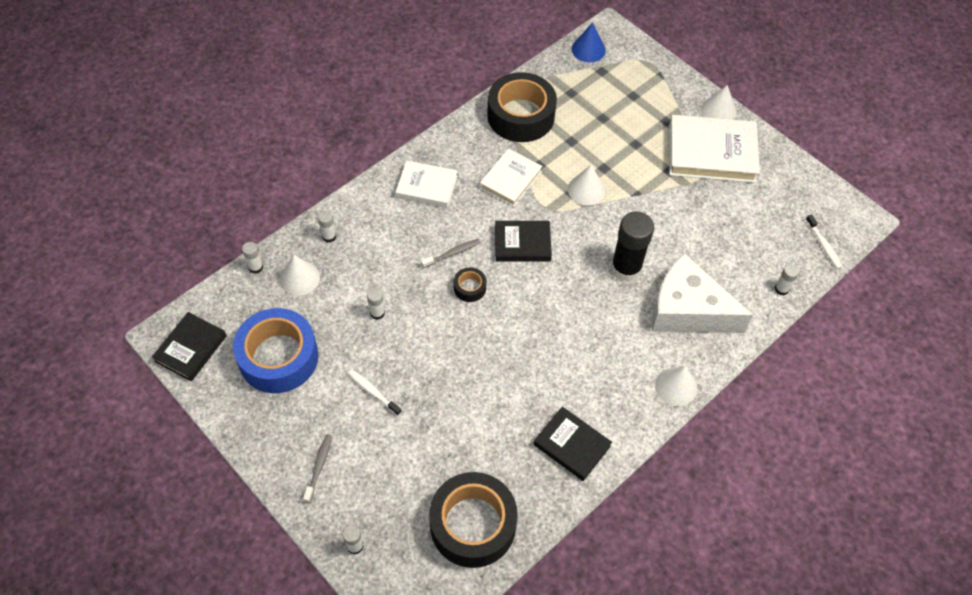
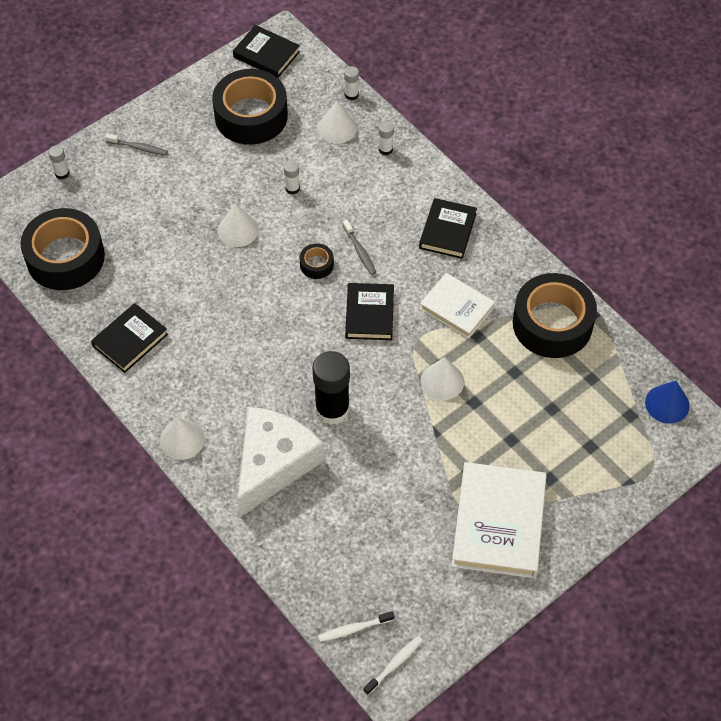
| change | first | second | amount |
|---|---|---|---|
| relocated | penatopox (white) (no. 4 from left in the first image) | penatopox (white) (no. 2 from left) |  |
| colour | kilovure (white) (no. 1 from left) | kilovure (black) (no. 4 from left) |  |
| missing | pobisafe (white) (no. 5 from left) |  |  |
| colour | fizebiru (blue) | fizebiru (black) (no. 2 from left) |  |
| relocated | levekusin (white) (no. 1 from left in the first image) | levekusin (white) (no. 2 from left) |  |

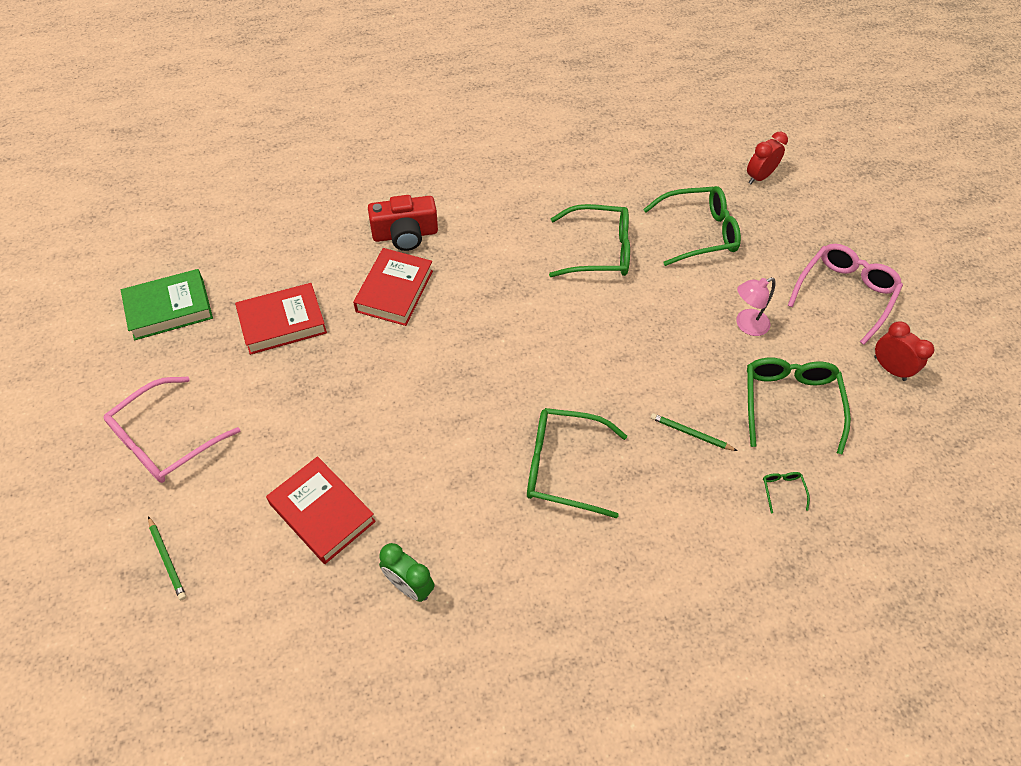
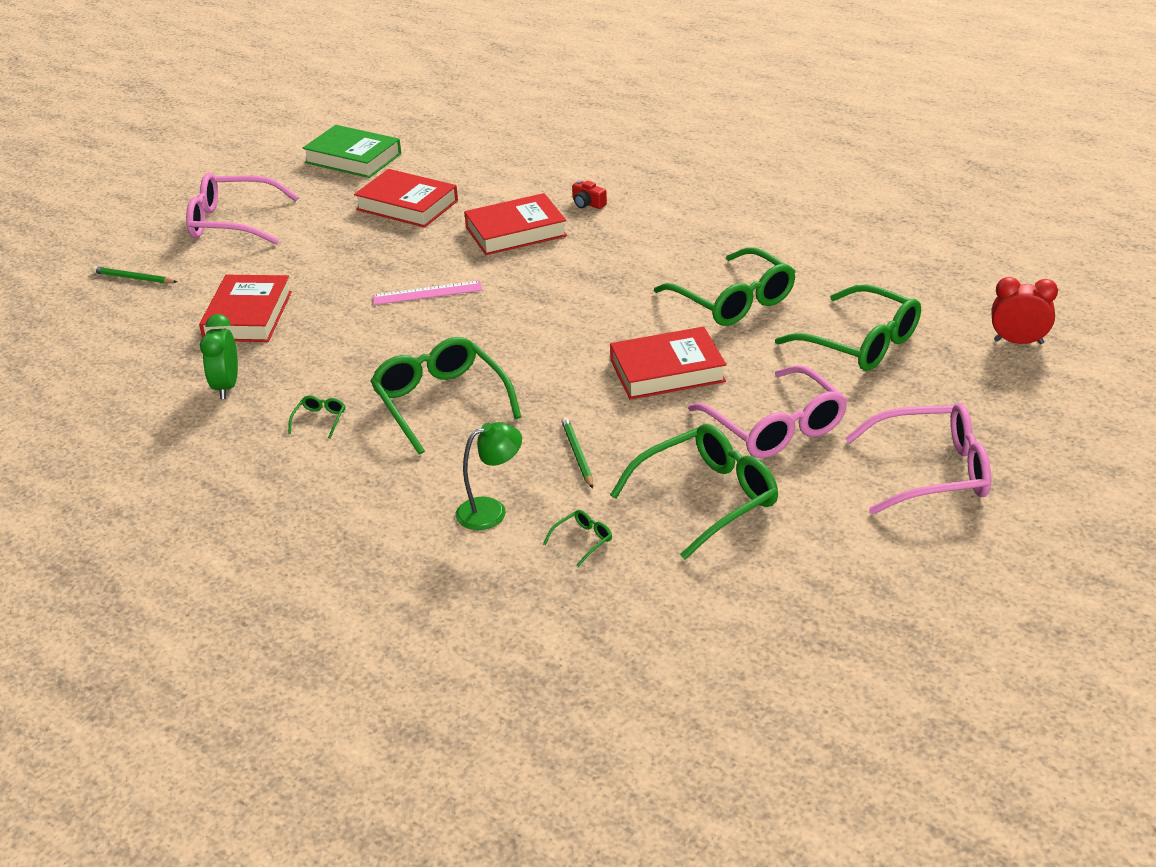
| change | first | second | amount |
|---|---|---|---|
| size | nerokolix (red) |  | x0.46 |
| exchanged | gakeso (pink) | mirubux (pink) (no. 2 from left) |  |
| missing | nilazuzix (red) (no. 2 from left) |  |  |
| spun | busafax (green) (no. 1 from left) |  | 90 degrees clockwise |
| appeared |  | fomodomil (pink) |  |
| appeared |  | kilovure (red) (no. 4 from left) |  |
| appeared |  | mirubux (green) (no. 1 from left) |  |
| appeared |  | gakeso (green) |  |

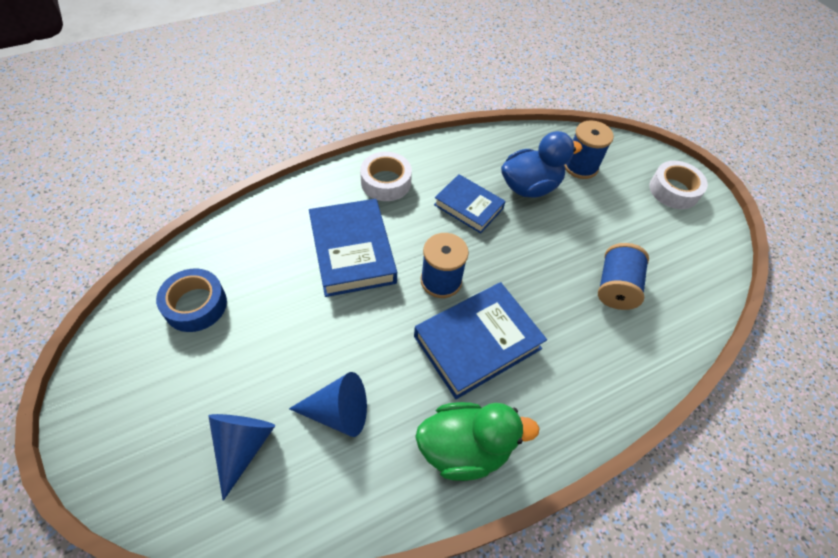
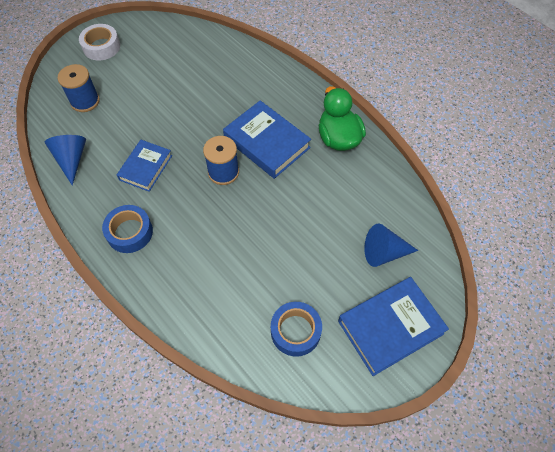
| change | first | second | amount |
|---|---|---|---|
| missing | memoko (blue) |  |  |
| colour | fizebiru (white) (no. 1 from left) | fizebiru (blue) (no. 1 from left) |  |
| relocated | kilovure (blue) (no. 1 from left in the first image) | kilovure (blue) (no. 3 from left) |  |
| missing | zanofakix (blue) (no. 3 from left) |  |  |
| relocated | penatopox (blue) (no. 2 from left in the first image) | penatopox (blue) (no. 1 from left) |  |

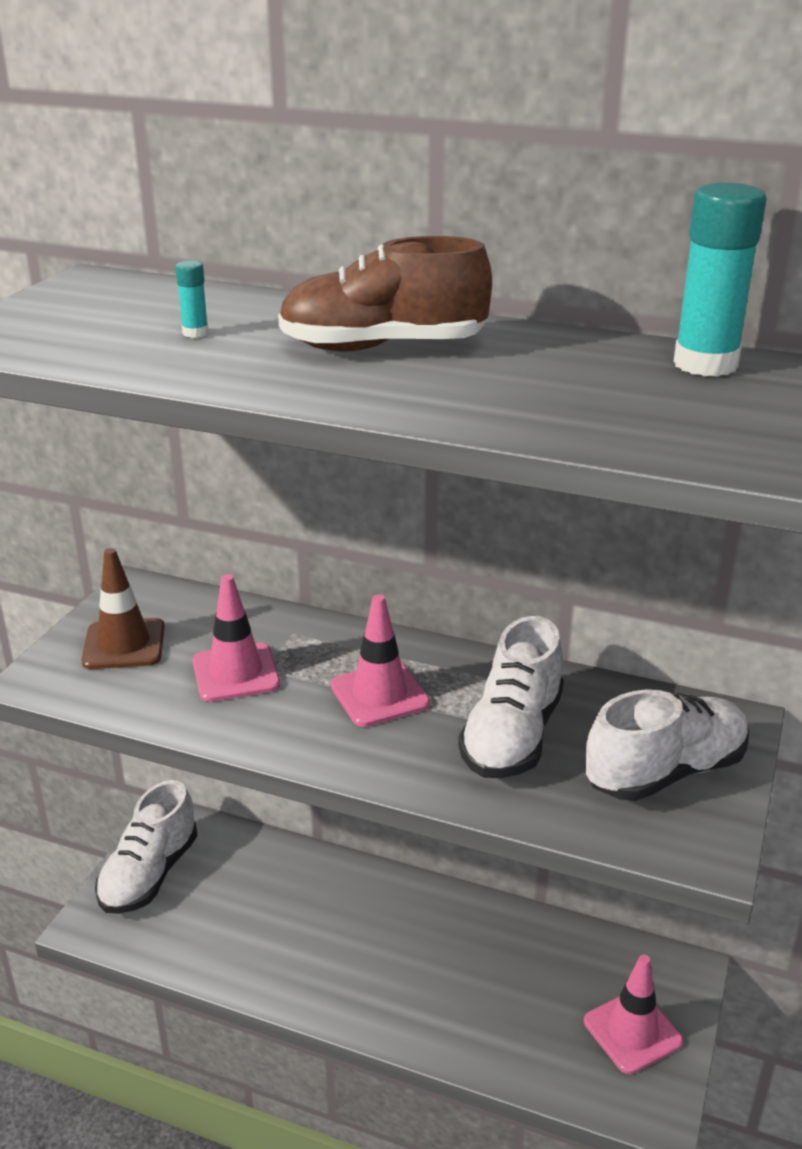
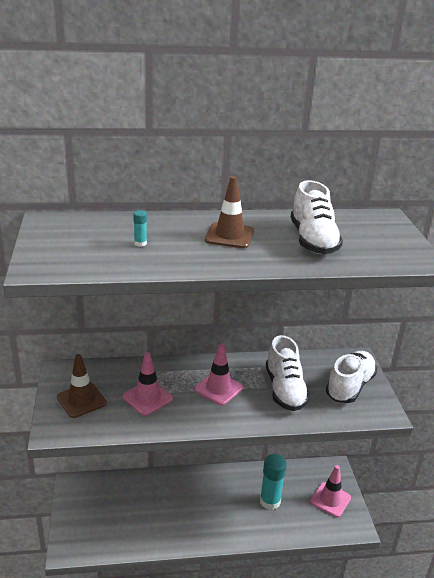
| change | first | second | amount |
|---|---|---|---|
| relocated | pobisafe (turquoise) (no. 2 from left) |  |  |
| exchanged | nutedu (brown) | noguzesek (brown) (no. 2 from left) |  |
| relocated | nutedu (white) (no. 1 from left in the first image) | nutedu (white) (no. 2 from left) |  |

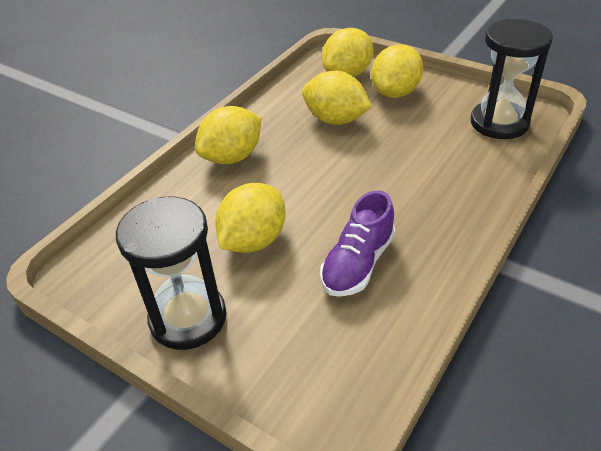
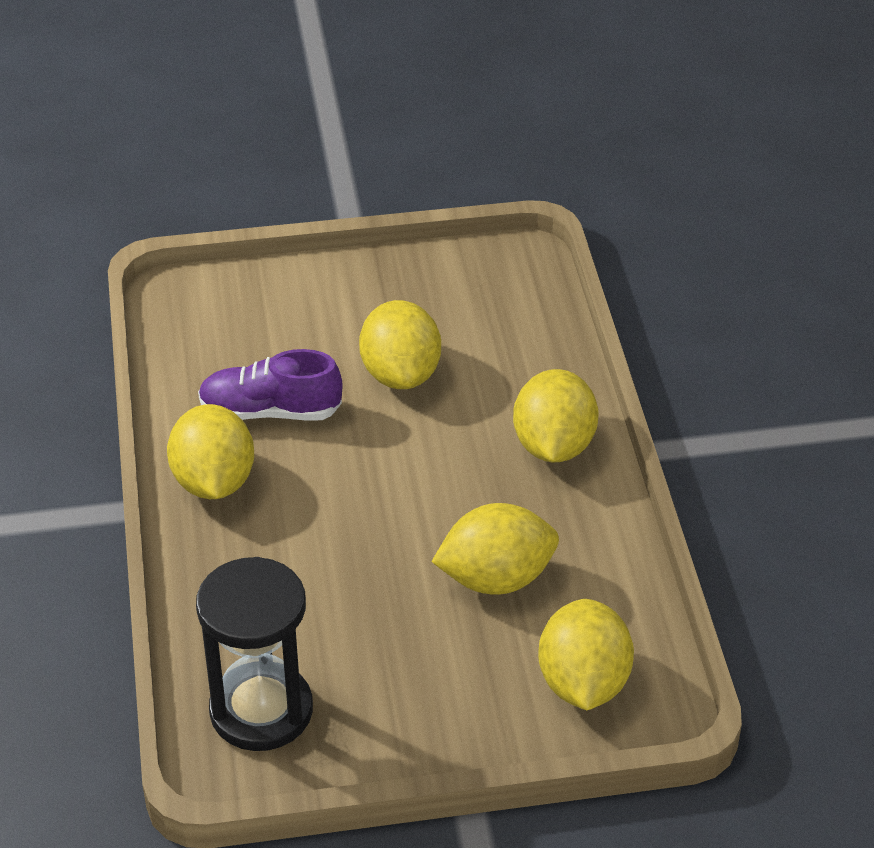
| change | first | second | amount |
|---|---|---|---|
| relocated | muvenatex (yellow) (no. 5 from left in the first image) | muvenatex (yellow) (no. 1 from left) |  |
| spun | nutedu (purple) |  | 75 degrees counterclockwise |
| missing | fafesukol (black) (no. 1 from left) |  |  |

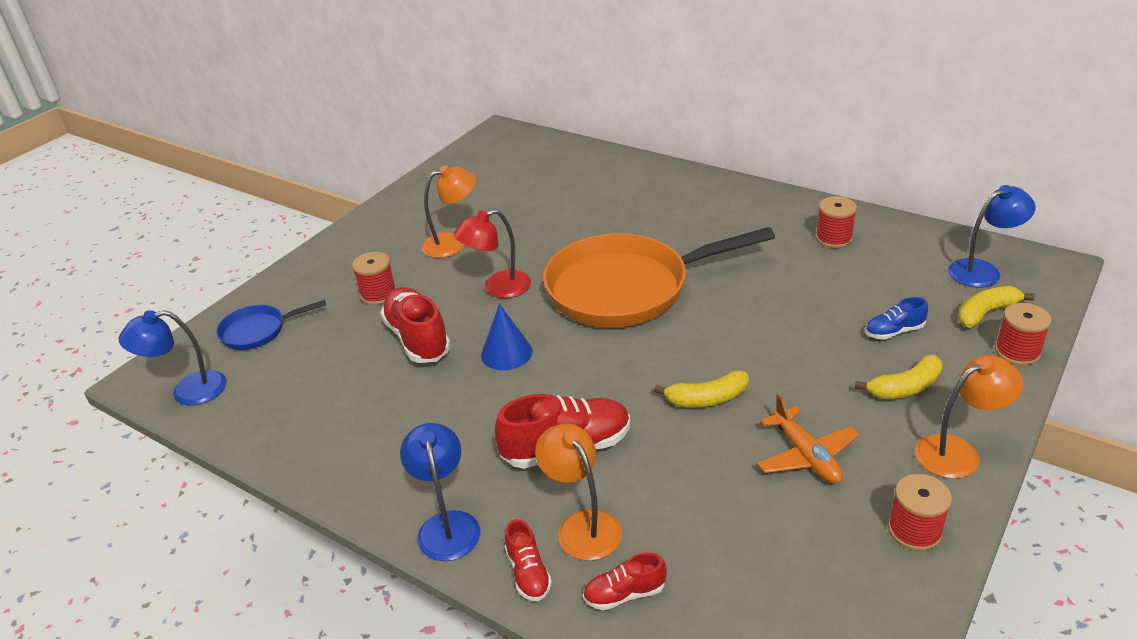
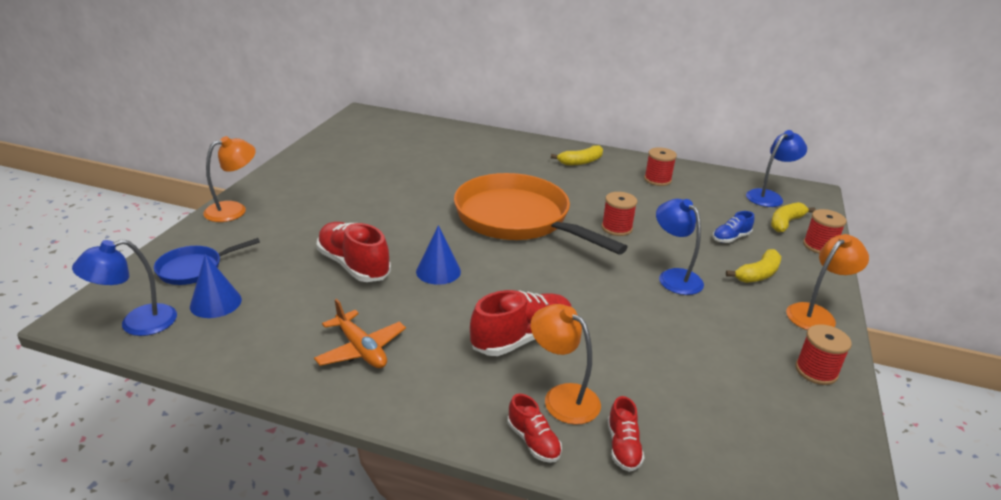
| change | first | second | amount |
|---|---|---|---|
| relocated | gakeso (orange) (no. 1 from left) |  |  |
| missing | gakeso (red) |  |  |
| spun | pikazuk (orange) |  | 75 degrees clockwise |
| relocated | zanofakix (red) (no. 1 from left) |  |  |
| relocated | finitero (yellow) (no. 1 from left) |  |  |
| relocated | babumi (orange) |  |  |
| relocated | gakeso (blue) (no. 2 from left) |  |  |
| spun | nutedu (red) (no. 4 from left) |  | 60 degrees counterclockwise |
| appeared |  | penatopox (blue) (no. 1 from left) |  |

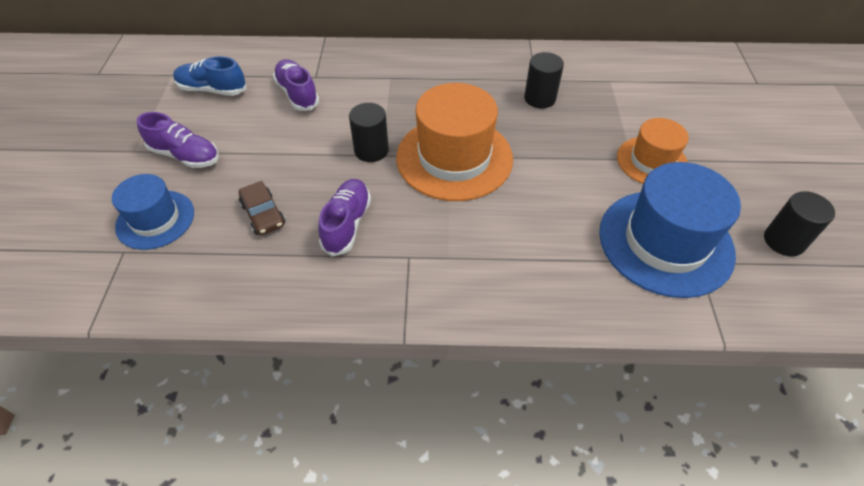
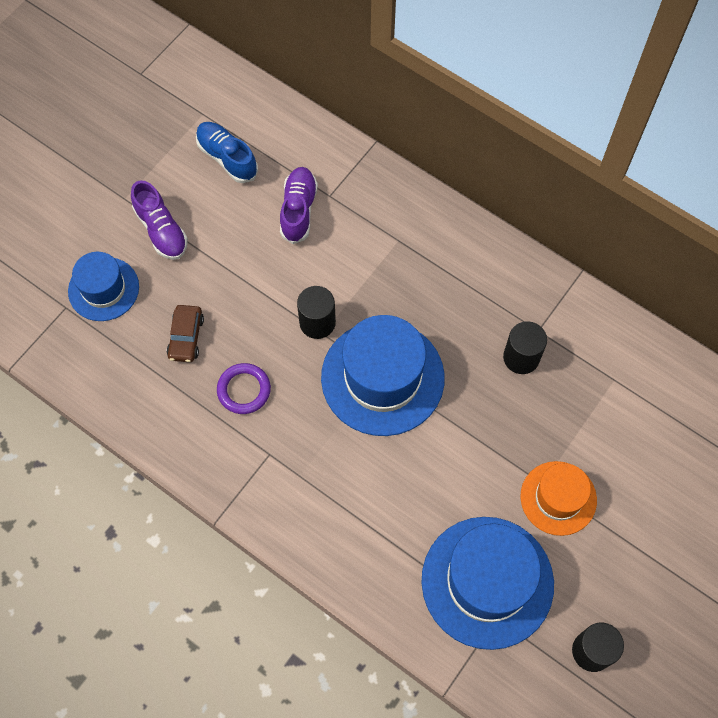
| change | first | second | amount |
|---|---|---|---|
| colour | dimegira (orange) (no. 1 from left) | dimegira (blue) (no. 2 from left) |  |
| exchanged | nutedu (purple) (no. 3 from left) | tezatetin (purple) |  |

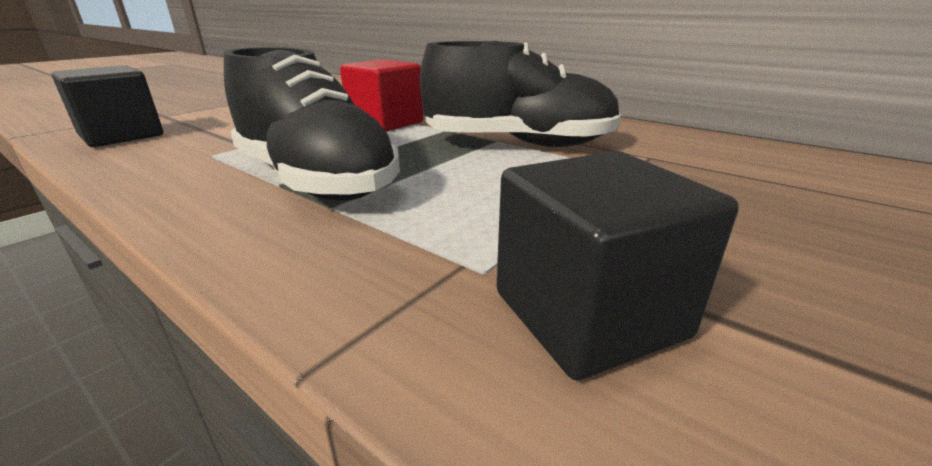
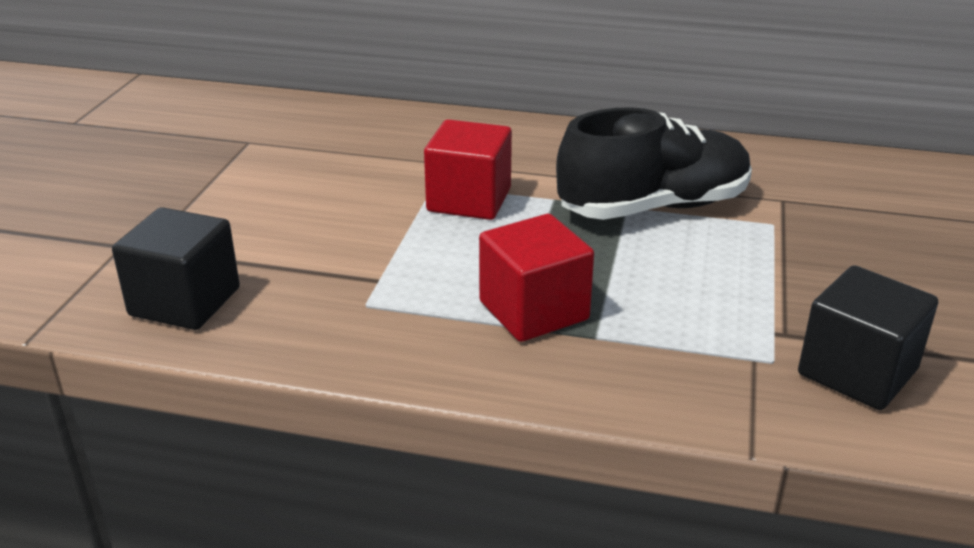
| change | first | second | amount |
|---|---|---|---|
| exchanged | nutedu (black) (no. 1 from left) | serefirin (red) (no. 2 from left) |  |

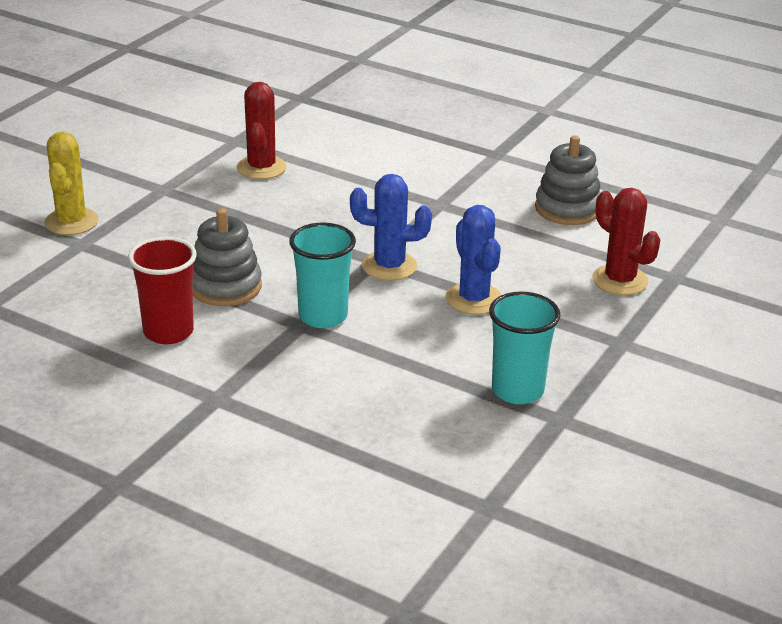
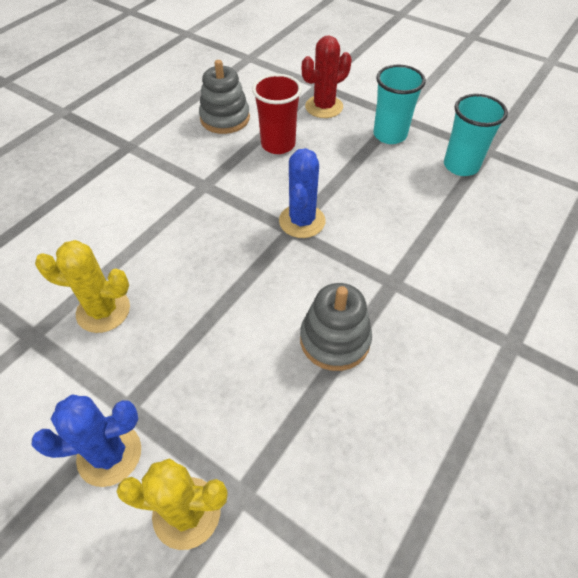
| change | first | second | amount |
|---|---|---|---|
| colour | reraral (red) (no. 1 from left) | reraral (yellow) (no. 1 from left) |  |
| relocated | reraral (blue) (no. 2 from left in the first image) | reraral (blue) (no. 1 from left) |  |
| relocated | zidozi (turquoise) (no. 1 from left) |  |  |
| relocated | zidozi (red) |  |  |

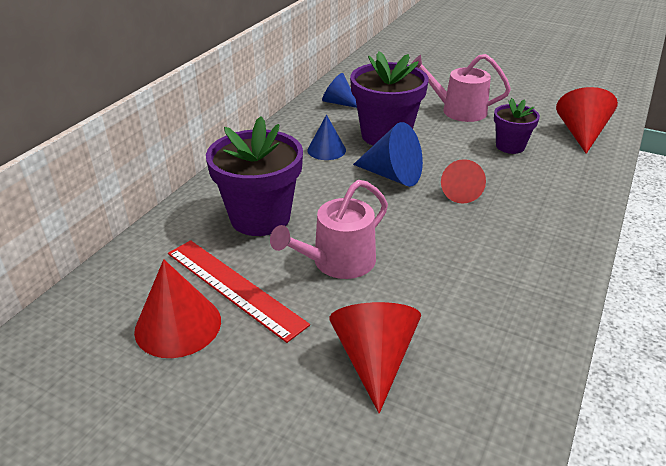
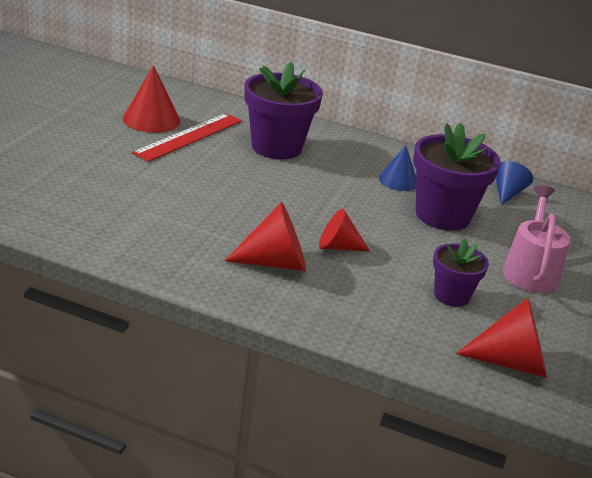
| change | first | second | amount |
|---|---|---|---|
| missing | penatopox (blue) (no. 3 from left) |  |  |
| missing | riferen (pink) (no. 1 from left) |  |  |
| relocated | penatopox (red) (no. 2 from left) |  |  |

